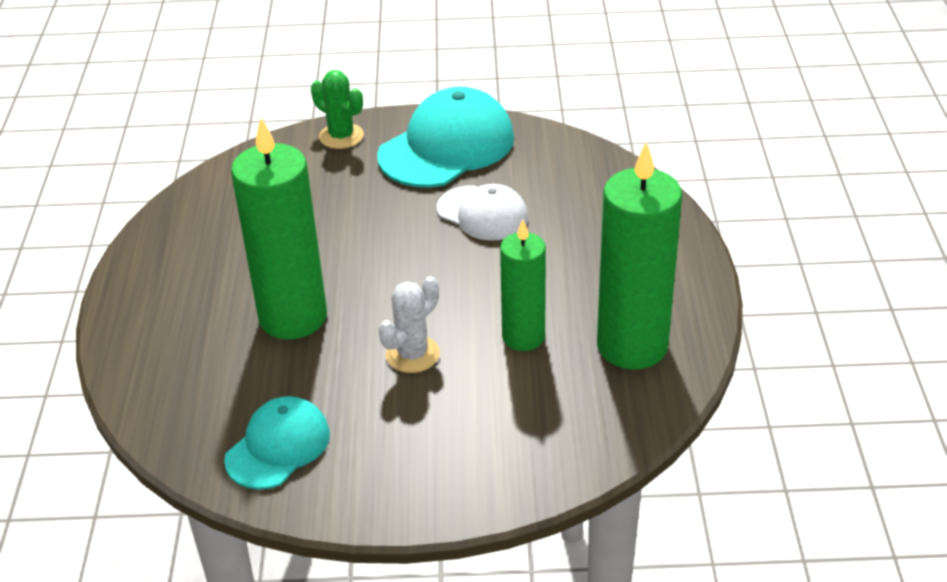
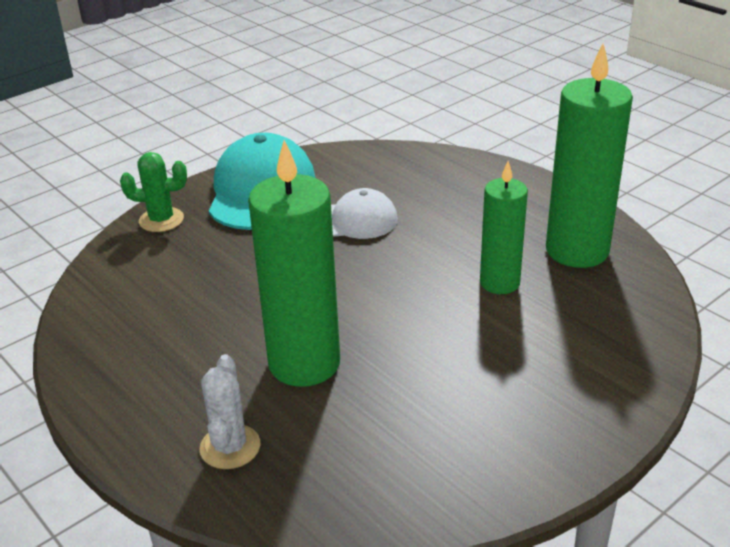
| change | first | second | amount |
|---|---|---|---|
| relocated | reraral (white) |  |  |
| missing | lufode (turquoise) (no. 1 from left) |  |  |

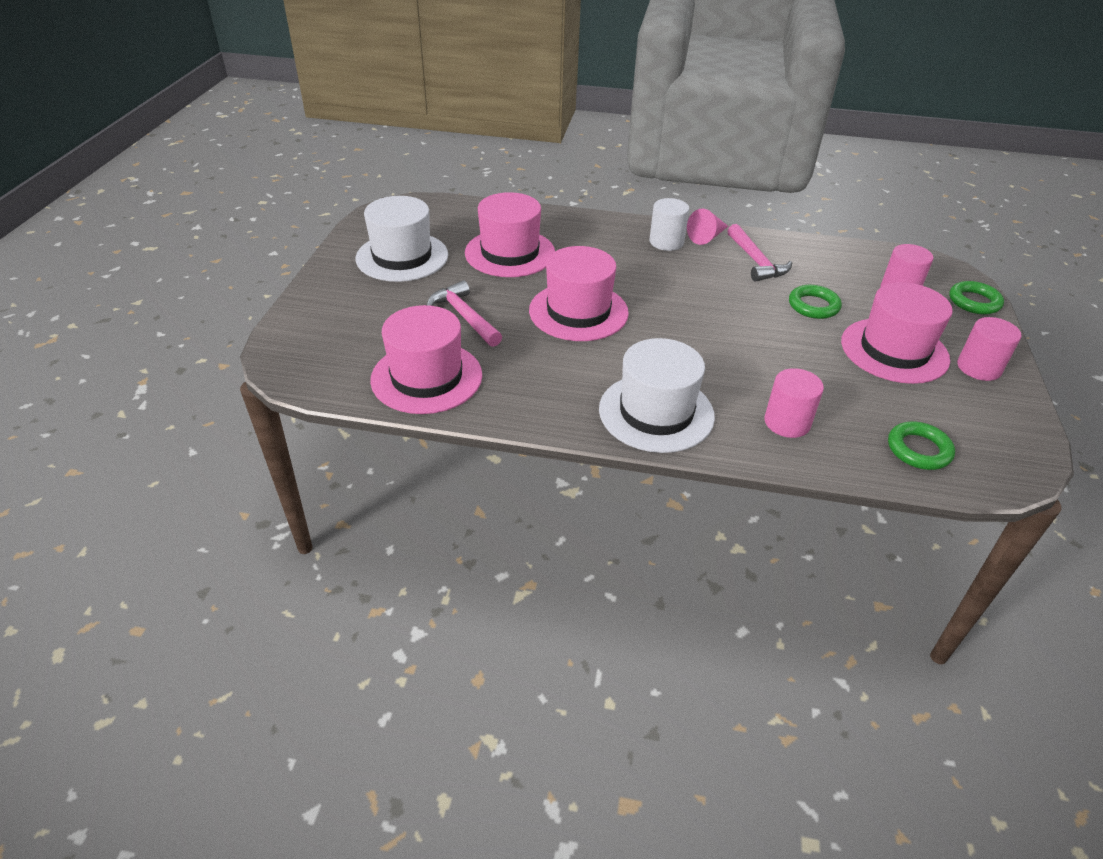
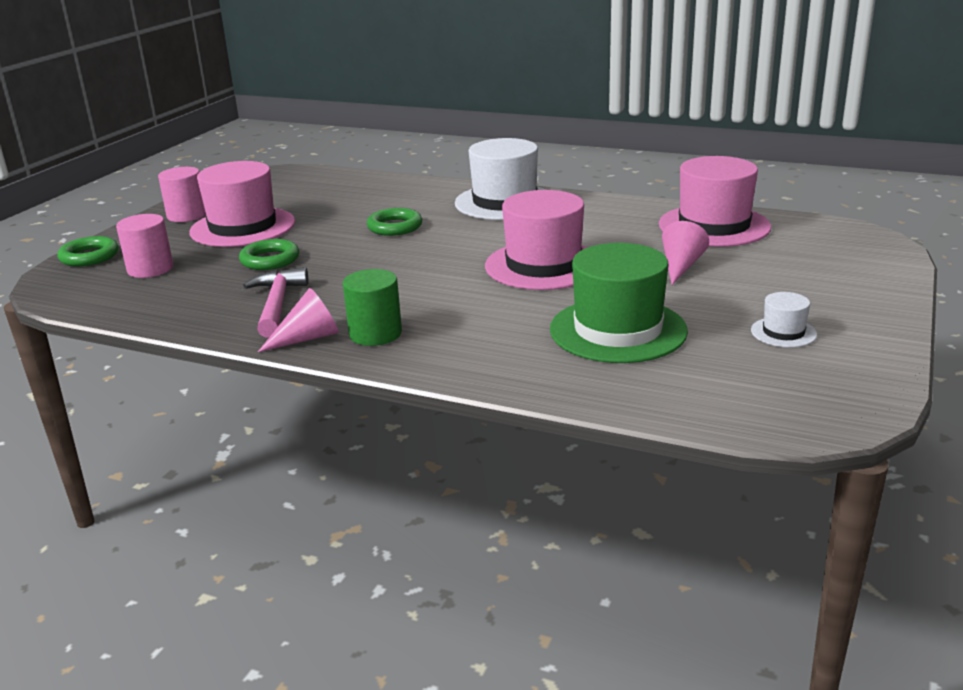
| change | first | second | amount |
|---|---|---|---|
| colour | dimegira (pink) (no. 2 from left) | dimegira (green) |  |
| size | dimegira (white) (no. 1 from left in the first image) | dimegira (white) (no. 2 from left) | x0.46 |
| colour | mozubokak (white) | mozubokak (green) |  |
| exchanged | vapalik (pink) (no. 1 from left) | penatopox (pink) (no. 2 from left) |  |
| missing | mozubokak (pink) (no. 1 from left) |  |  |
| relocated | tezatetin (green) (no. 2 from left in the first image) | tezatetin (green) (no. 3 from left) |  |

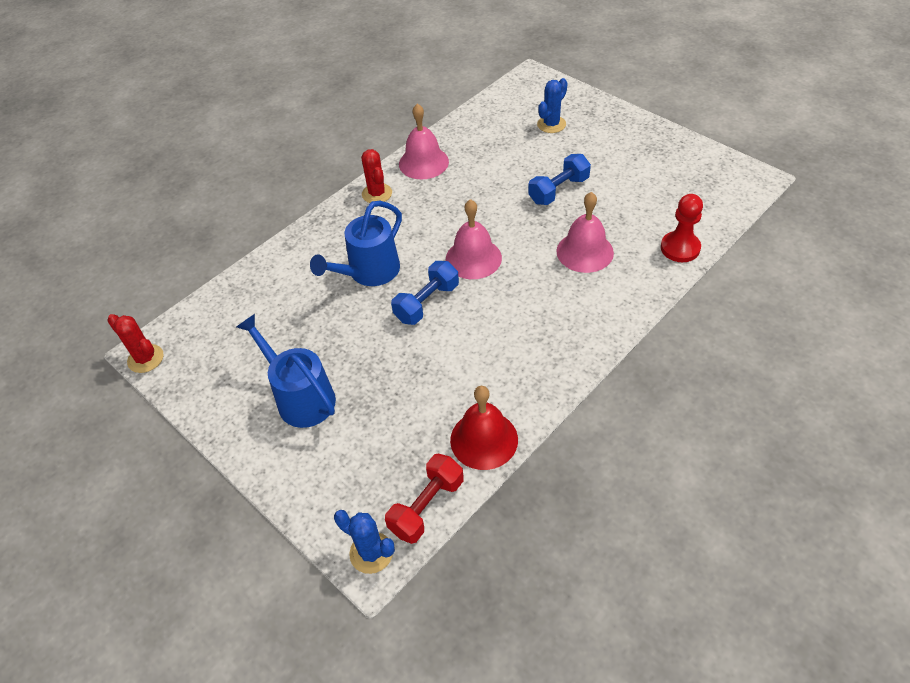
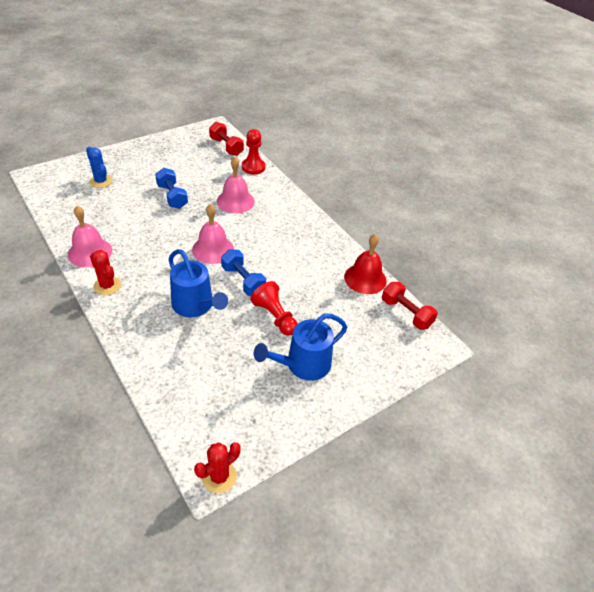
| change | first | second | amount |
|---|---|---|---|
| spun | reraral (red) (no. 2 from left in the first image) | reraral (red) (no. 1 from left) | 60 degrees clockwise |
| missing | reraral (blue) (no. 1 from left) |  |  |
| appeared |  | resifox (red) (no. 1 from left) |  |
| appeared |  | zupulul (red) (no. 2 from left) |  |

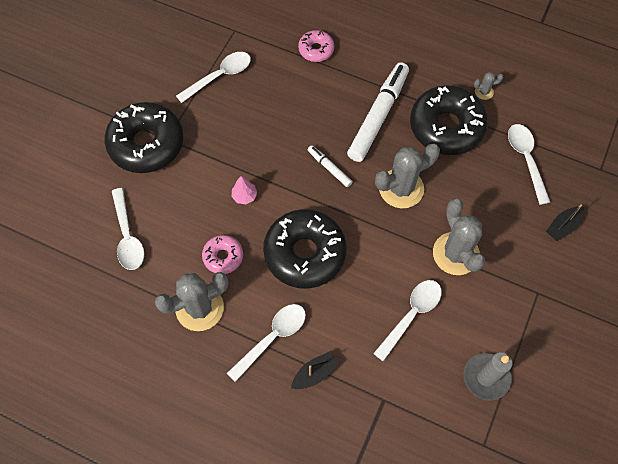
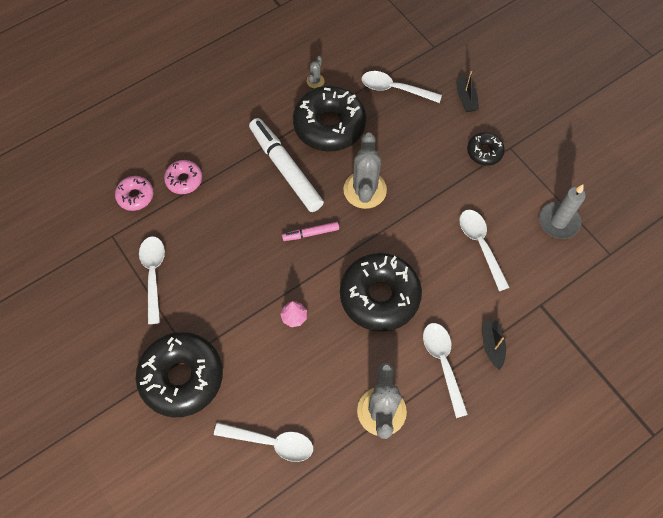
| change | first | second | amount |
|---|---|---|---|
| colour | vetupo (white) (no. 1 from left) | vetupo (pink) |  |
| missing | reraral (grey) (no. 3 from left) |  |  |
| relocated | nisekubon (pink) (no. 1 from left) |  |  |
| appeared |  | nisekubon (black) (no. 4 from left) |  |

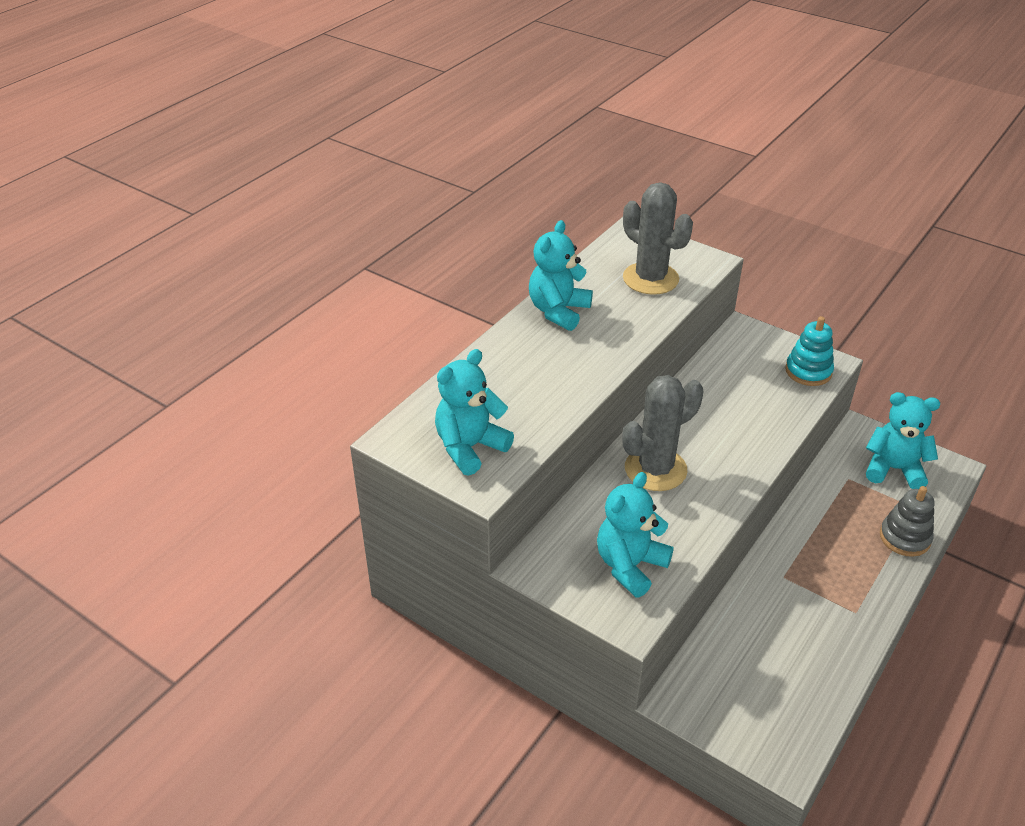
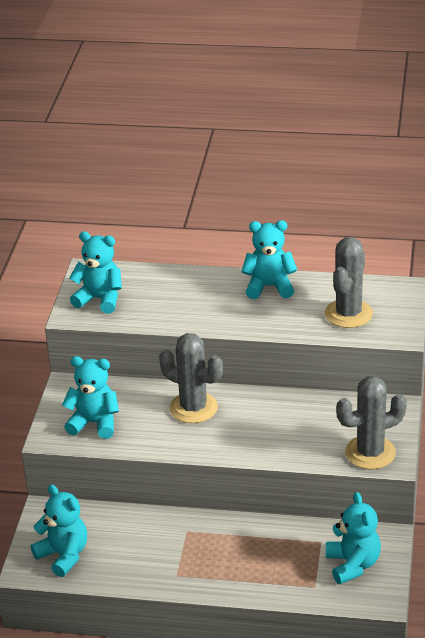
| change | first | second | amount |
|---|---|---|---|
| exchanged | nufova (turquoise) | reraral (grey) (no. 3 from left) |  |
| missing | nufova (grey) |  |  |
| appeared |  | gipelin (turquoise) (no. 1 from left) |  |

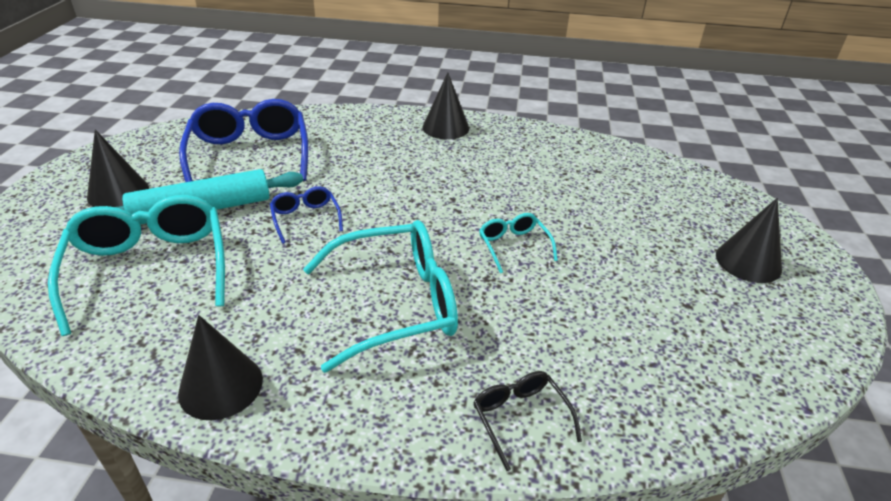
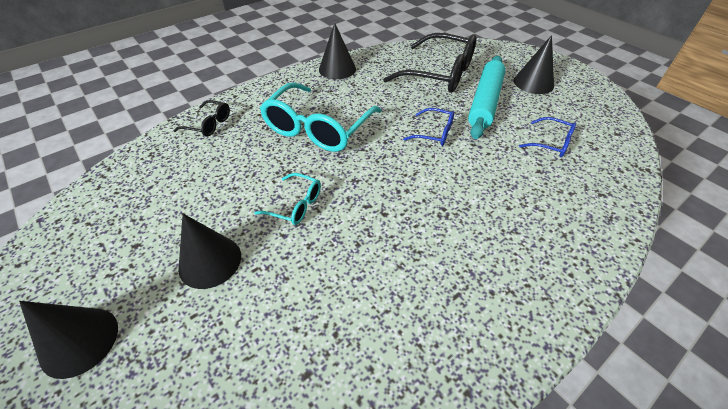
| change | first | second | amount |
|---|---|---|---|
| relocated | penatopox (black) (no. 3 from left in the first image) | penatopox (black) (no. 2 from left) |  |
| size | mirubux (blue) (no. 1 from left in the first image) | mirubux (blue) (no. 2 from left) | x0.48 |
| colour | mirubux (turquoise) (no. 1 from left) | mirubux (black) (no. 2 from left) |  |

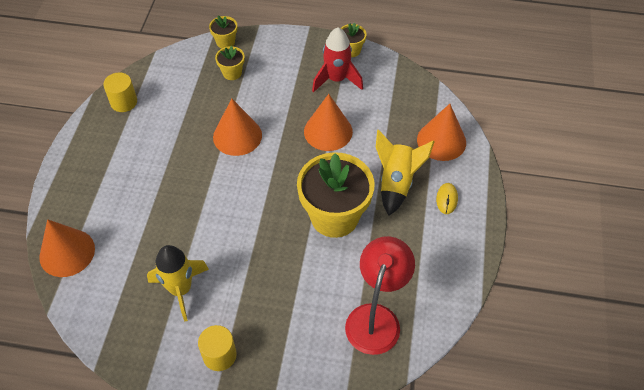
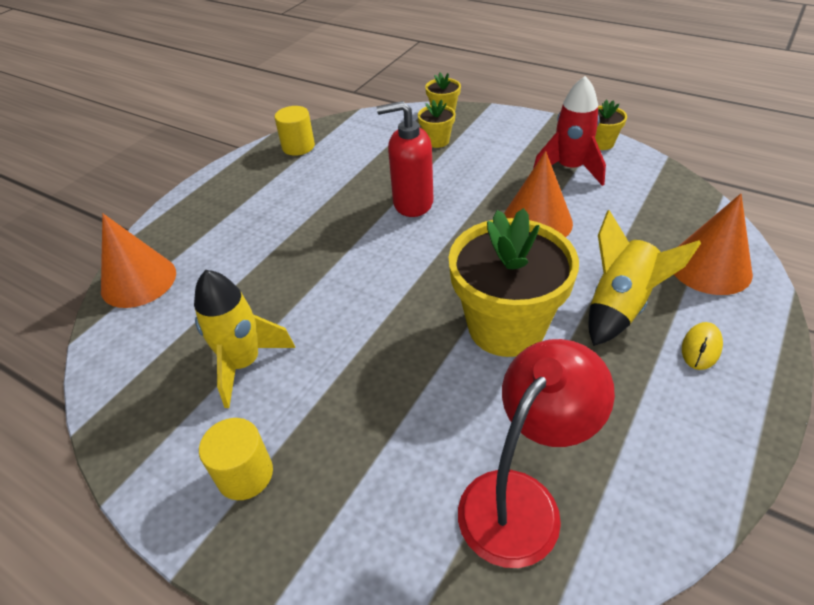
| change | first | second | amount |
|---|---|---|---|
| exchanged | penatopox (orange) (no. 2 from left) | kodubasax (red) |  |

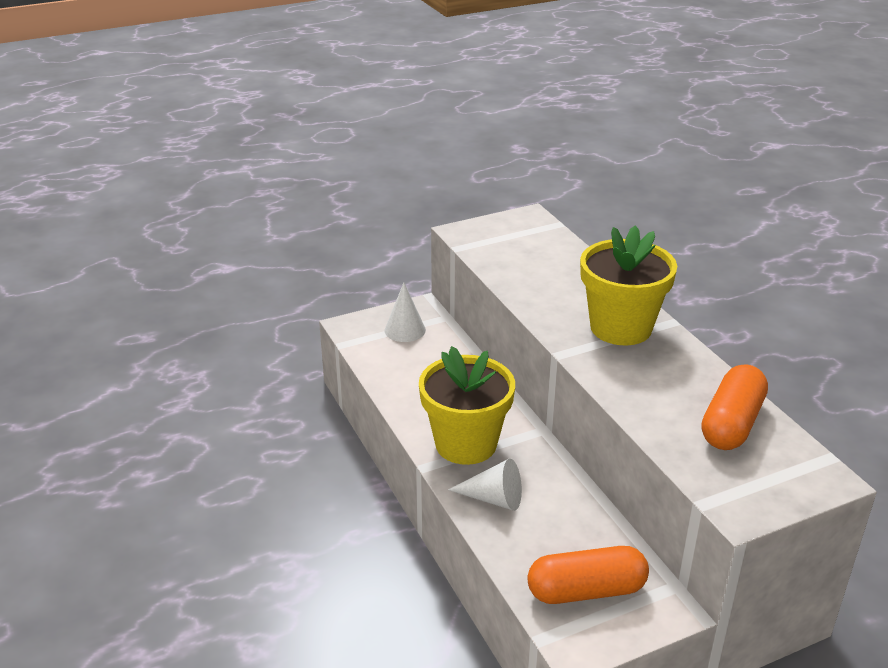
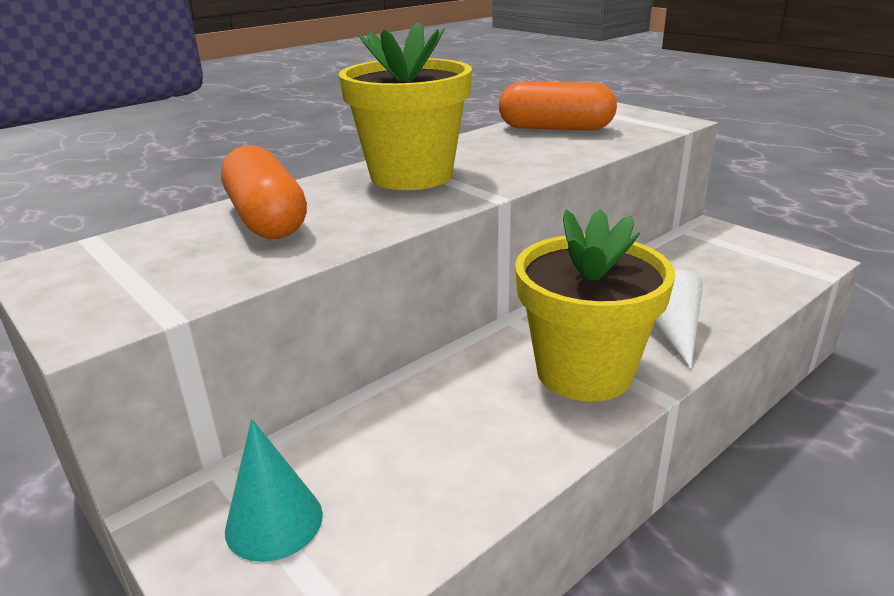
| change | first | second | amount |
|---|---|---|---|
| colour | penatopox (white) (no. 1 from left) | penatopox (turquoise) |  |
| relocated | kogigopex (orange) (no. 1 from left) |  |  |

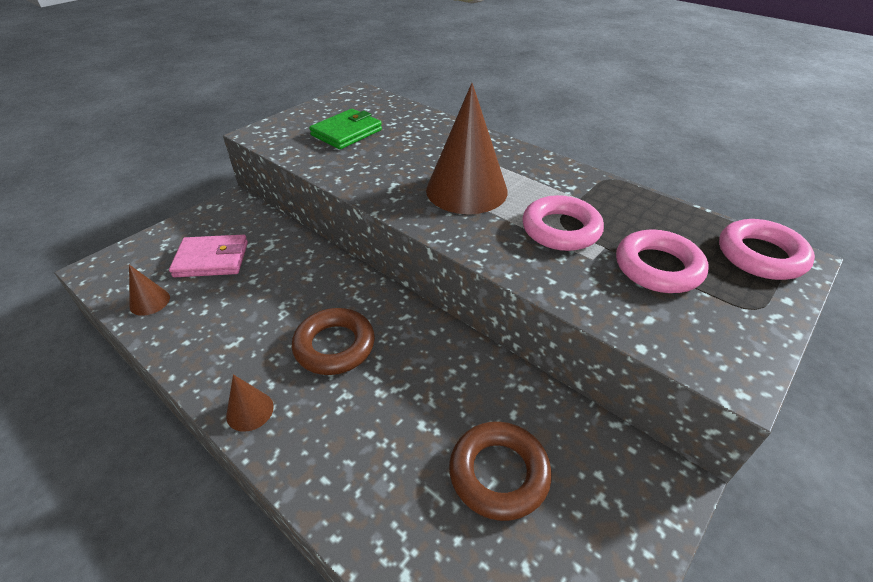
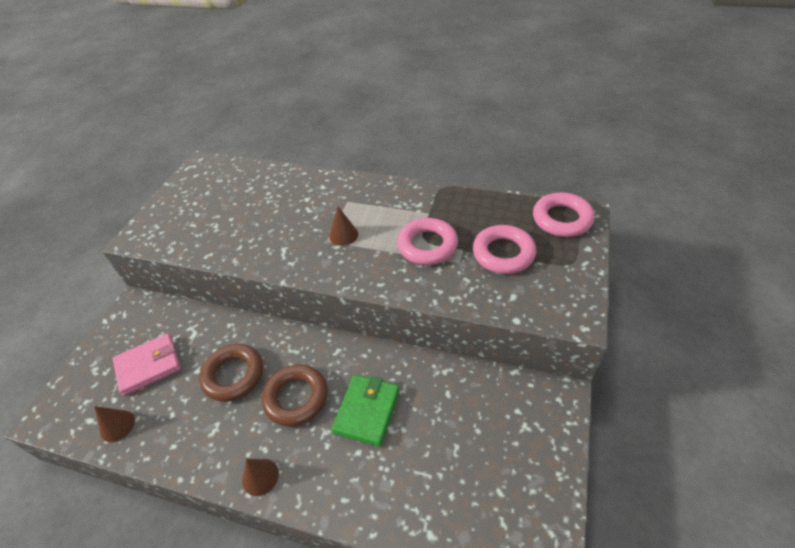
| change | first | second | amount |
|---|---|---|---|
| size | penatopox (brown) (no. 3 from left) |  | x0.44 |
| relocated | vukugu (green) |  |  |
| relocated | tezatetin (brown) (no. 2 from left in the first image) | tezatetin (brown) (no. 1 from left) |  |

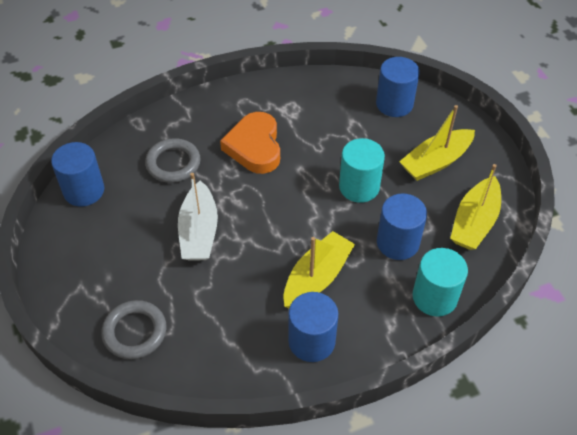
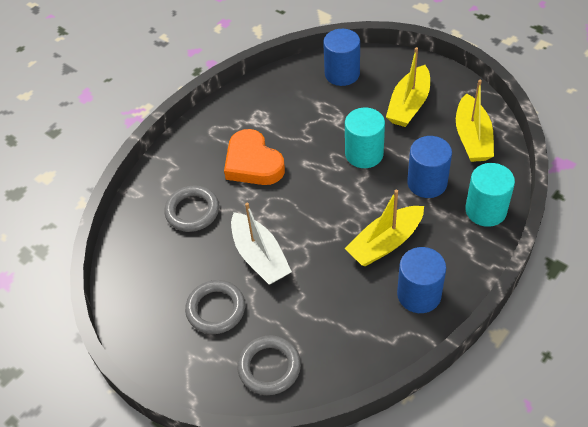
| change | first | second | amount |
|---|---|---|---|
| missing | mozubokak (blue) (no. 1 from left) |  |  |
| spun | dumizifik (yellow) (no. 1 from left) |  | 135 degrees counterclockwise |
| appeared |  | tezatetin (grey) (no. 2 from left) |  |

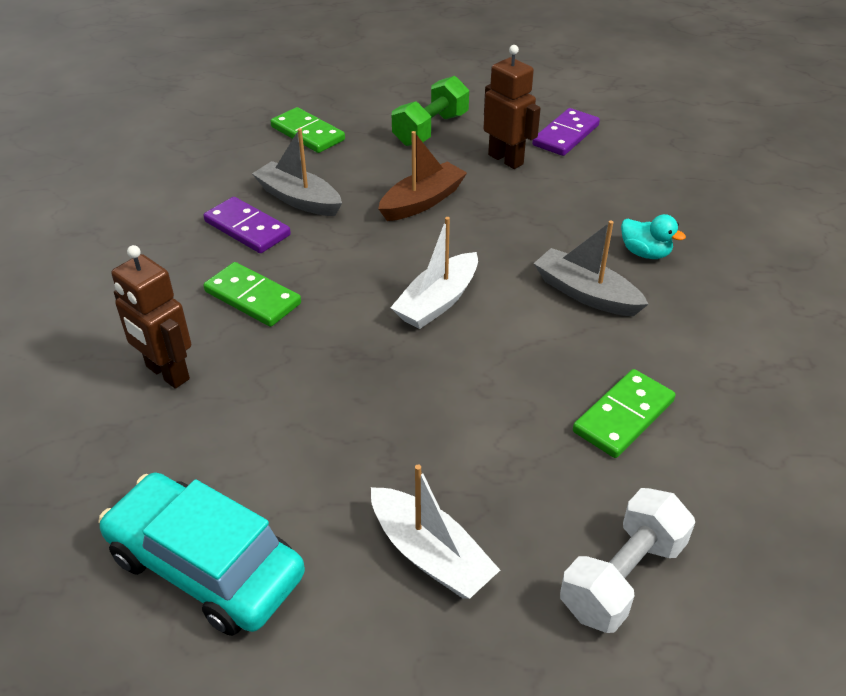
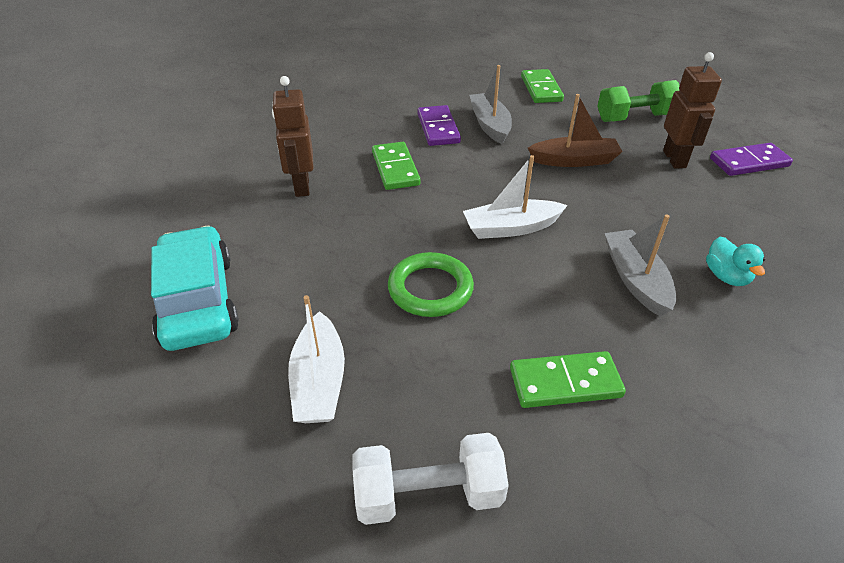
| change | first | second | amount |
|---|---|---|---|
| appeared |  | tezatetin (green) |  |

